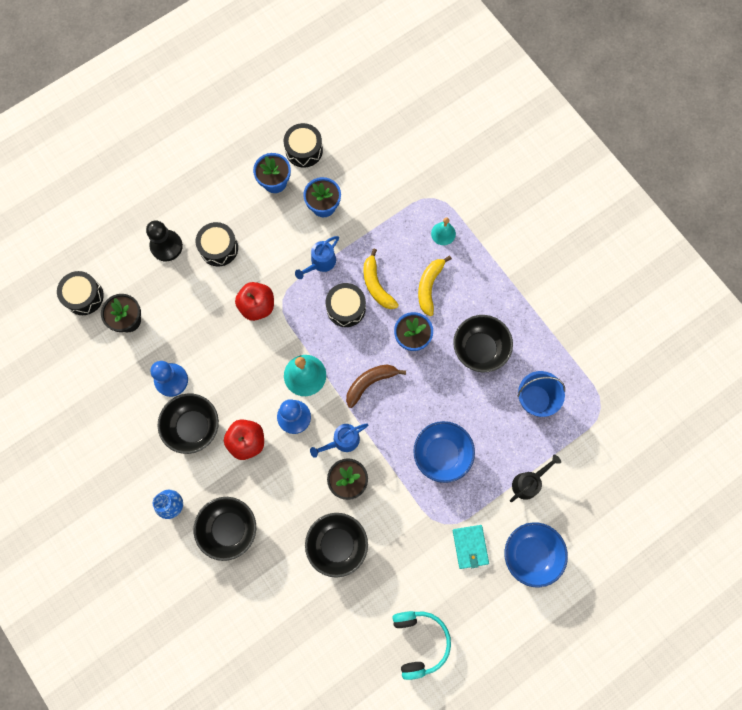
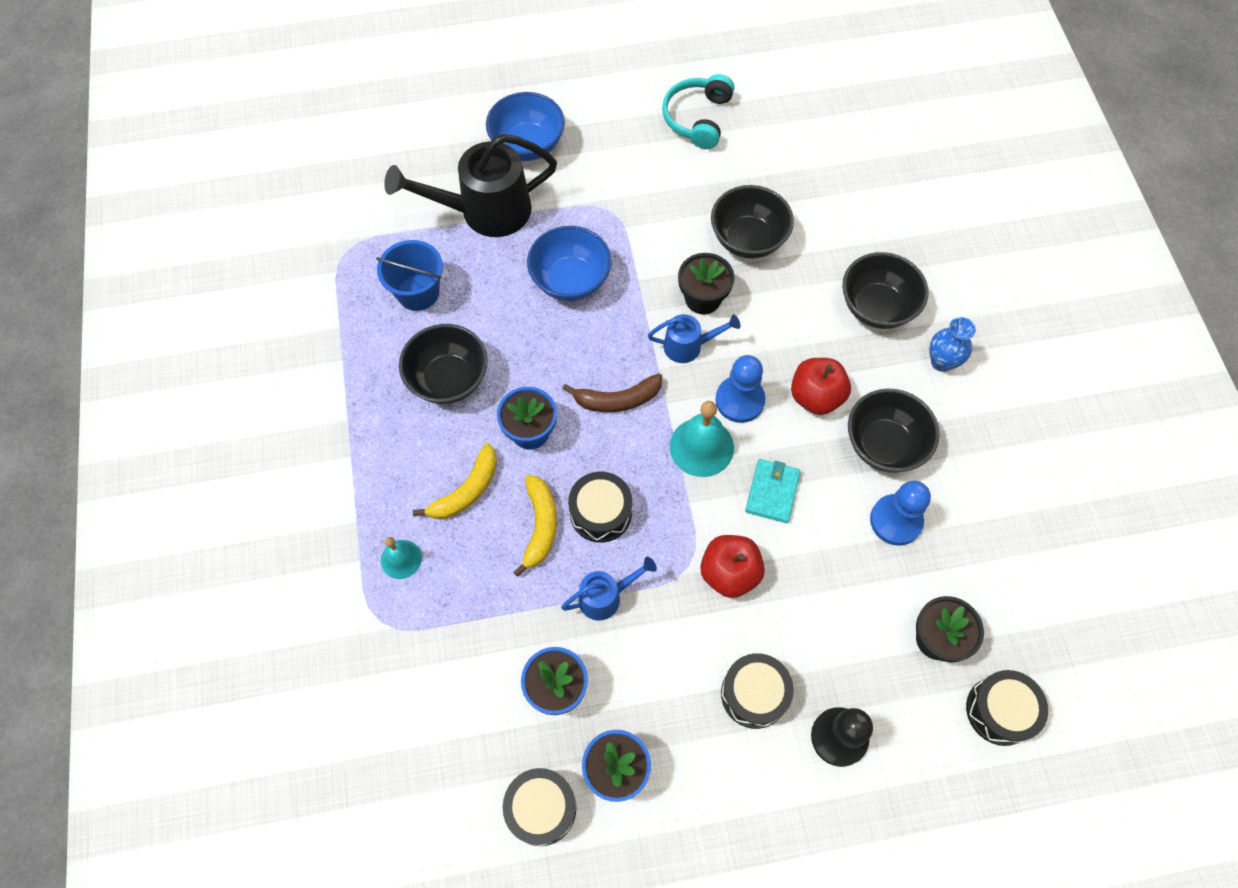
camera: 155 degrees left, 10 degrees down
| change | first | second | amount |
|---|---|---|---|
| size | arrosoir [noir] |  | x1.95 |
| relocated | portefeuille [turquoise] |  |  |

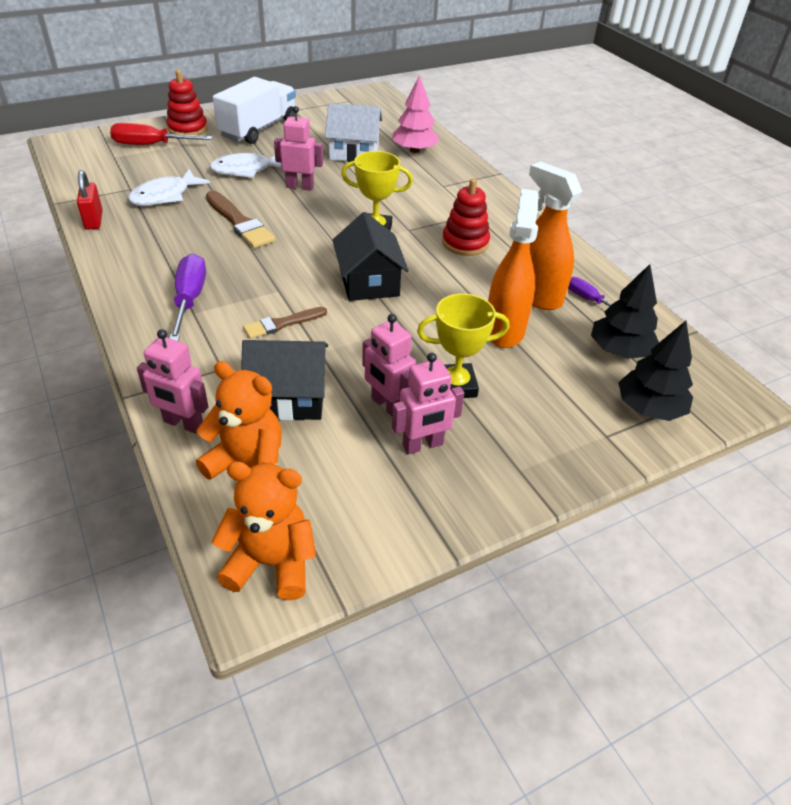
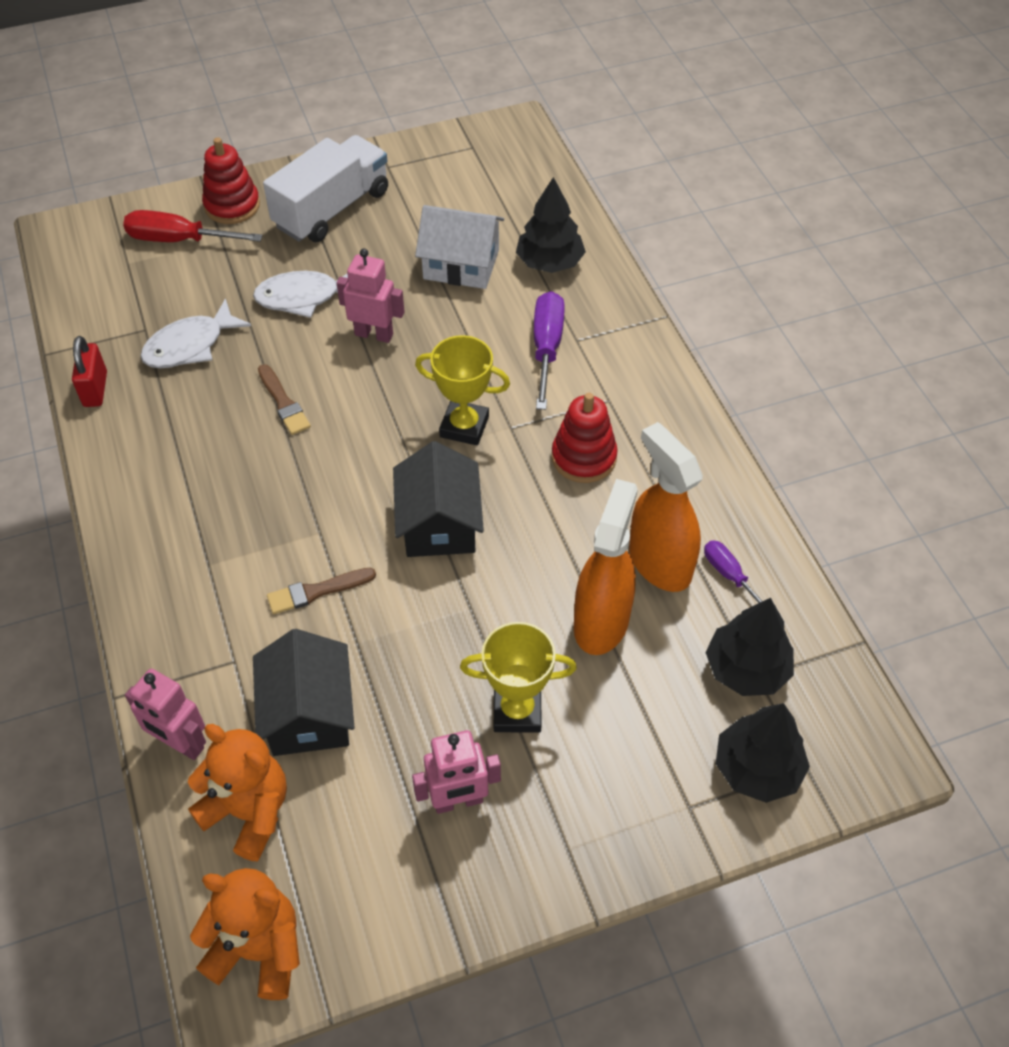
camera: 10 degrees right, 10 degrees up
| change | first | second | amount |
|---|---|---|---|
| colour | arbre [rose] | arbre [noir] (no. 1 from left) |  |
| size | pinceau [marron] (no. 1 from left) |  | x0.64 |
| relocated | tournevis [violet] (no. 1 from left) |  |  |
| missing | robot [rose] (no. 3 from left) |  |  |
| spun | maison [noir] (no. 1 from left) |  | 75 degrees clockwise |

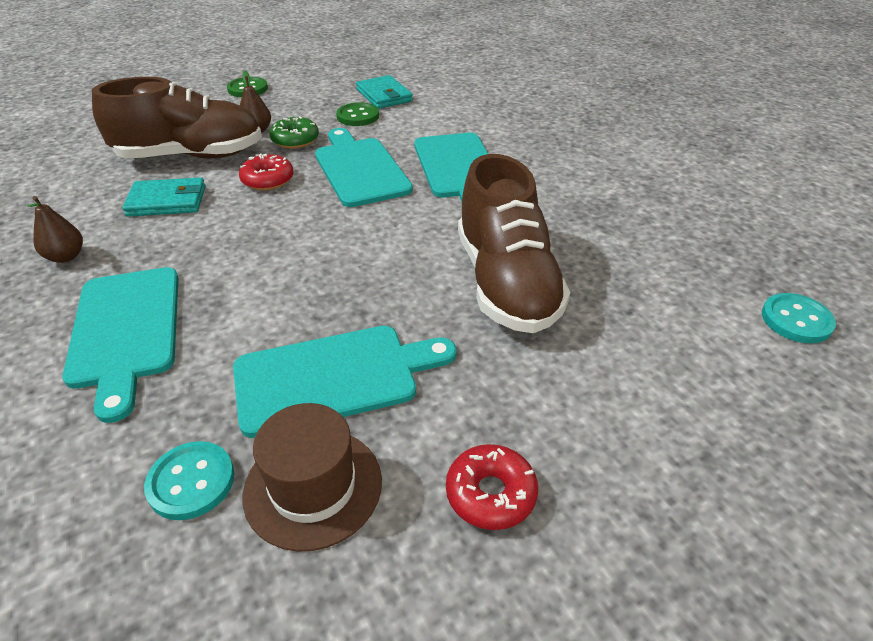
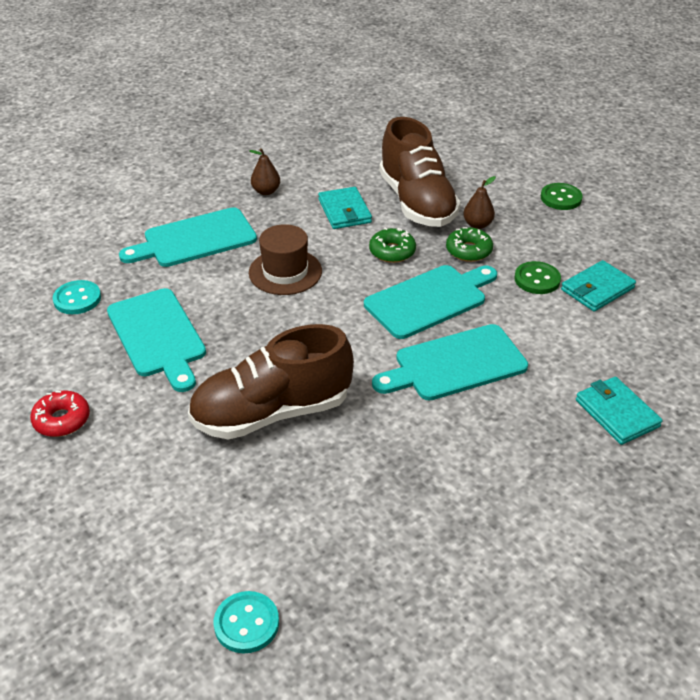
camera: 80 degrees right, 0 degrees up
| change | first | second | amount |
|---|---|---|---|
| colour | beignet [rouge] (no. 1 from left) | beignet [vert] (no. 1 from left) |  |
| relocated | chapeau [marron] |  |  |
| appeared |  | portefeuille [turquoise] (no. 3 from left) |  |

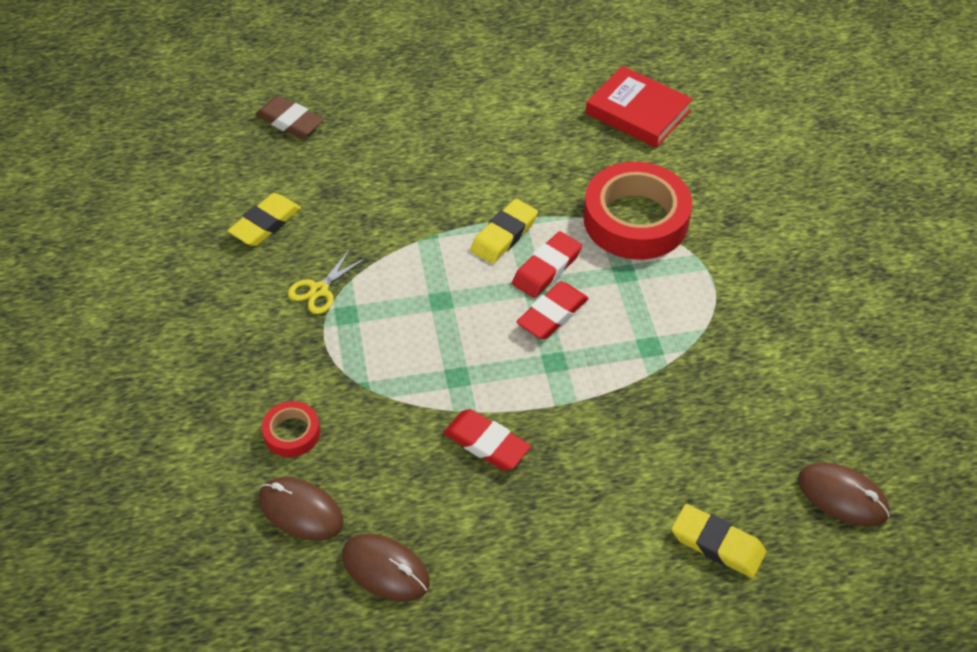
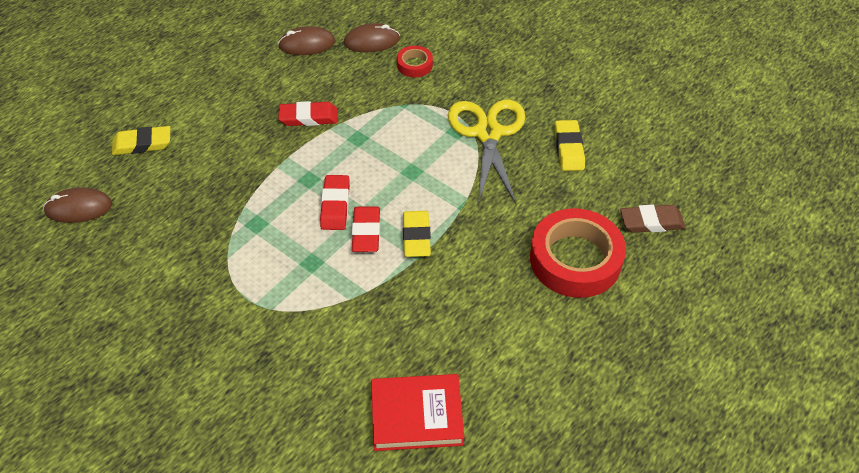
camera: 140 degrees right, 0 degrees up
| change | first | second | amount |
|---|---|---|---|
| relocated | ruban adhésif [rouge] (no. 2 from left) |  |  |
| size | ciseaux [jaune] |  | x2.16 |

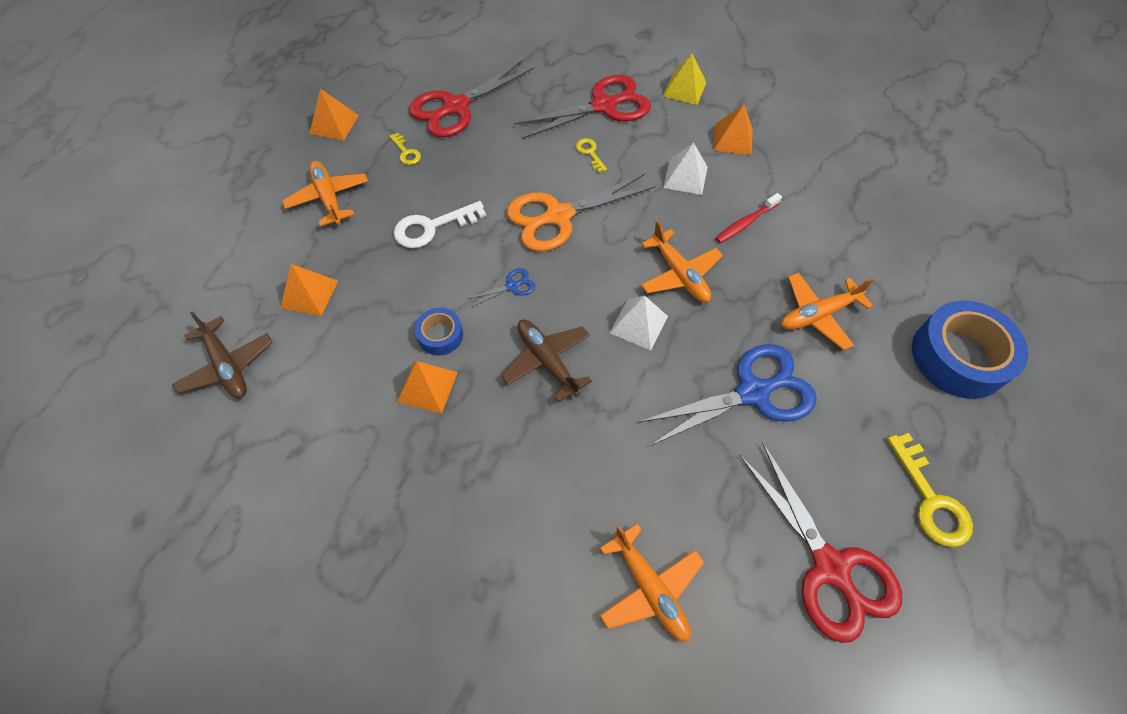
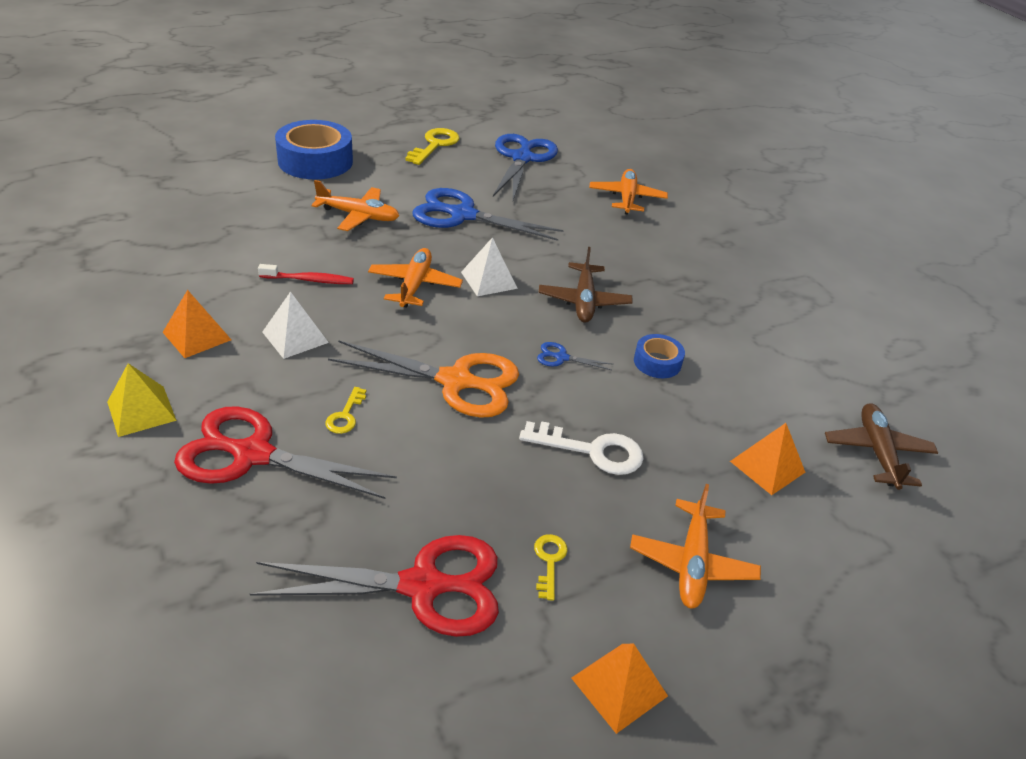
camera: 145 degrees left, 20 degrees down
| change | first | second | amount |
|---|---|---|---|
| missing | pyramide [orange] (no. 3 from left) |  |  |
| colour | ciseaux [rouge] (no. 3 from left) | ciseaux [bleu] (no. 2 from left) |  |

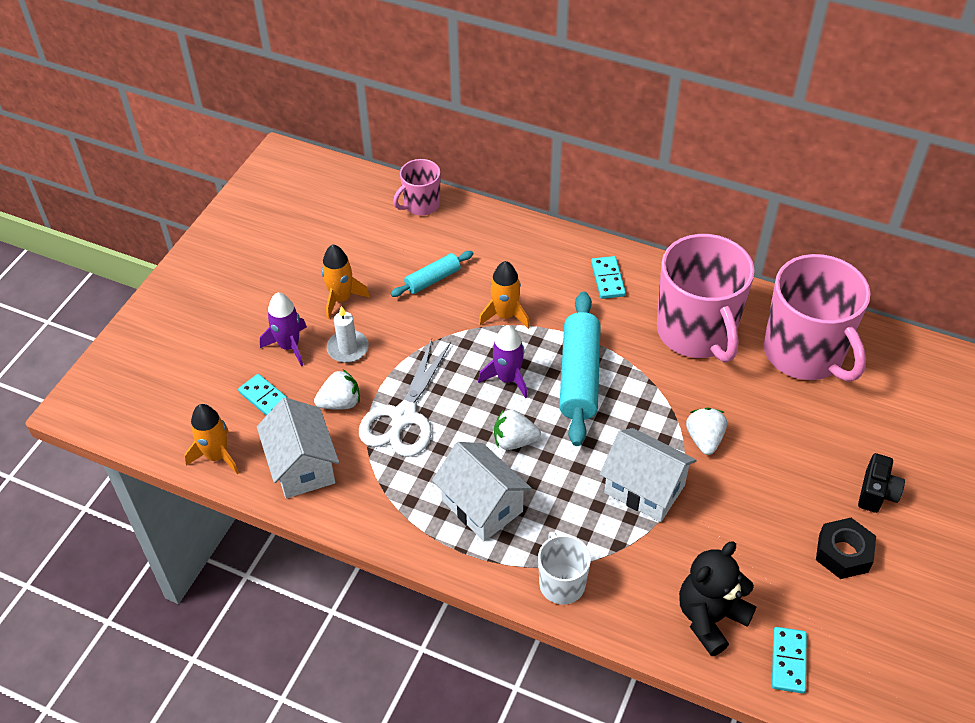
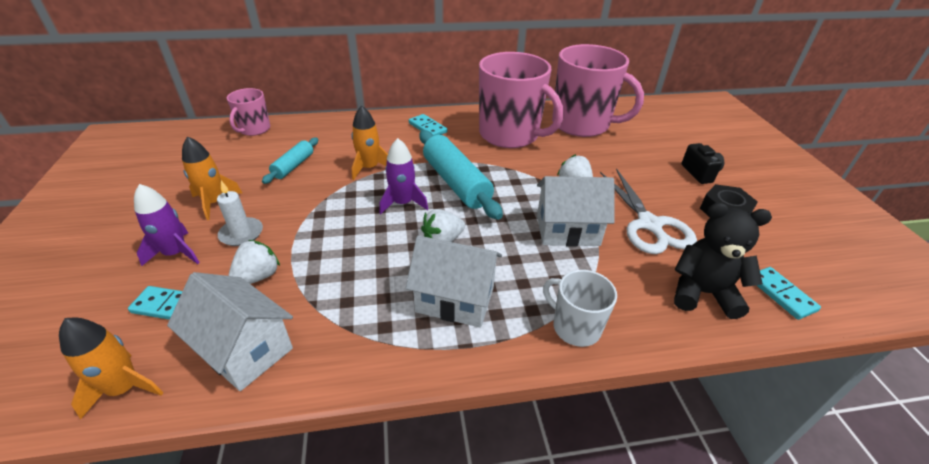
camera: 35 degrees left, 10 degrees down
| change | first | second | amount |
|---|---|---|---|
| relocated | ciseaux [blanc] |  |  |
| spun | ours en peluche [noir] |  | 90 degrees clockwise |

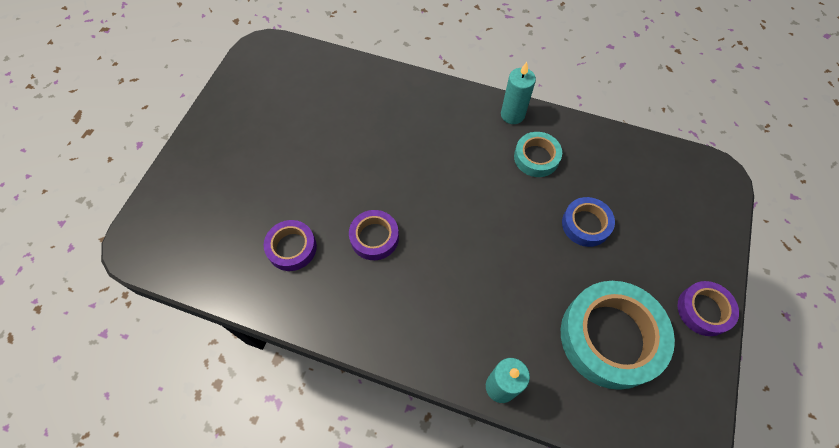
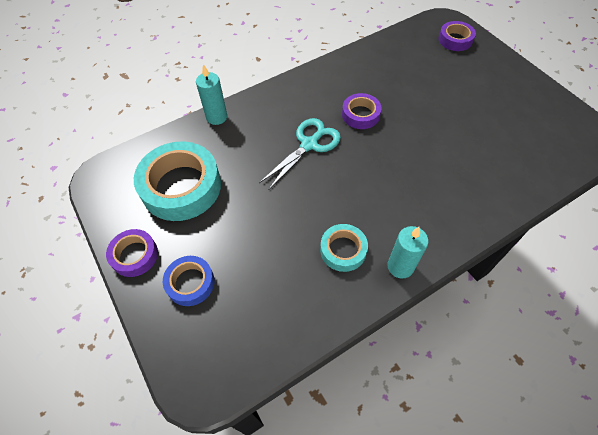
camera: 130 degrees right, 5 degrees down
| change | first | second | amount |
|---|---|---|---|
| relocated | ruban adhésif [bleu] |  |  |
| relocated | ruban adhésif [violet] (no. 1 from left in the first image) | ruban adhésif [violet] (no. 3 from left) |  |
| appeared |  | ciseaux [turquoise] |  |

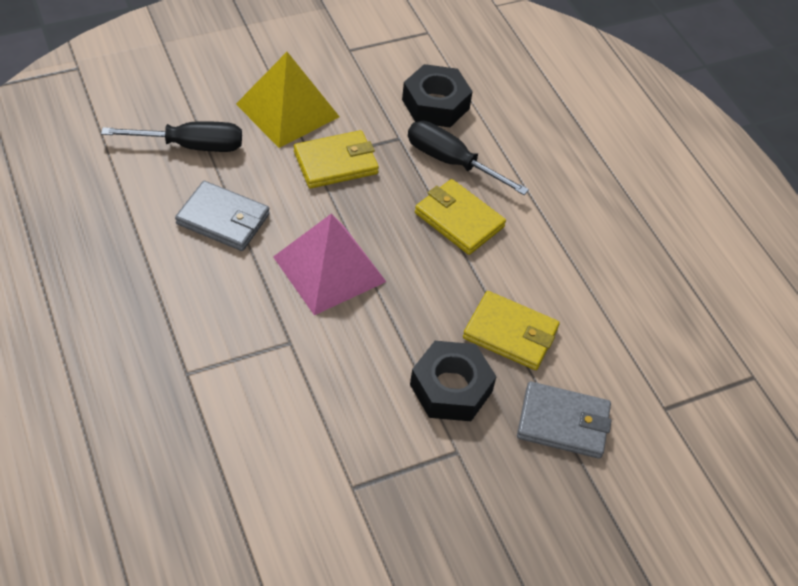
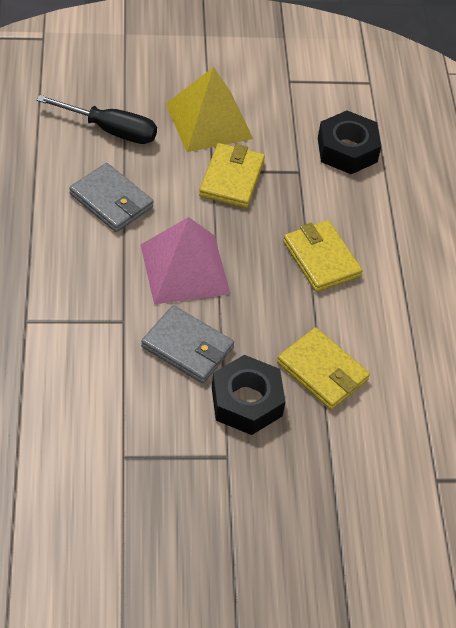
camera: 20 degrees right, 0 degrees up
| change | first | second | amount |
|---|---|---|---|
| missing | tournevis [noir] (no. 2 from left) |  |  |
| spun | portefeuille [jaune] (no. 1 from left) |  | 75 degrees counterclockwise |
| relocated | portefeuille [gris] (no. 2 from left) |  |  |

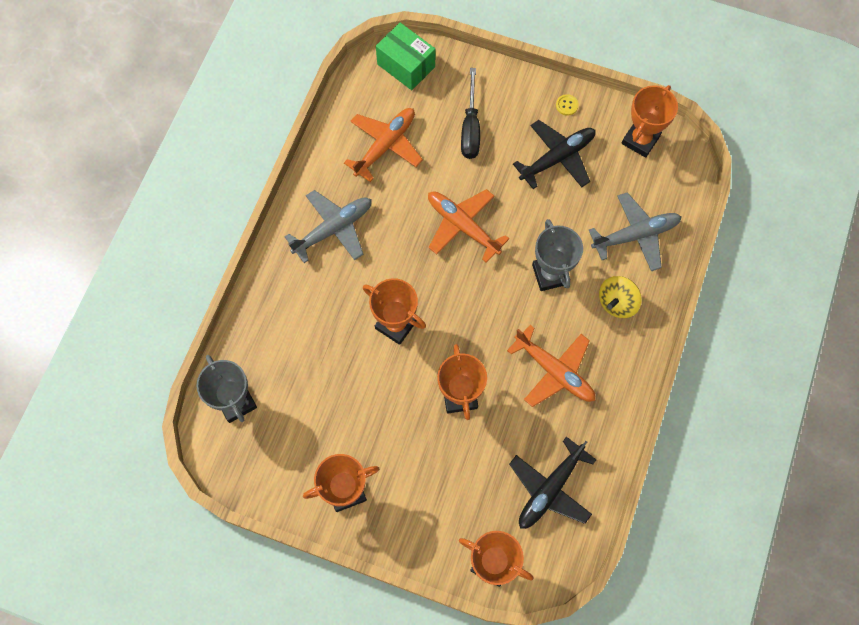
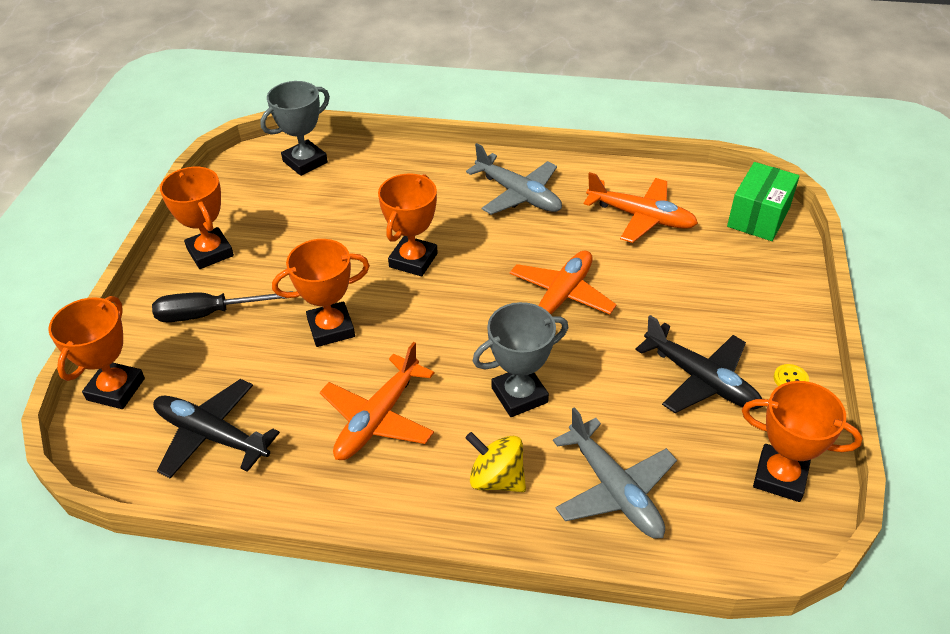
camera: 80 degrees right, 25 degrees down
| change | first | second | amount |
|---|---|---|---|
| relocated | tournevis [noir] |  |  |

